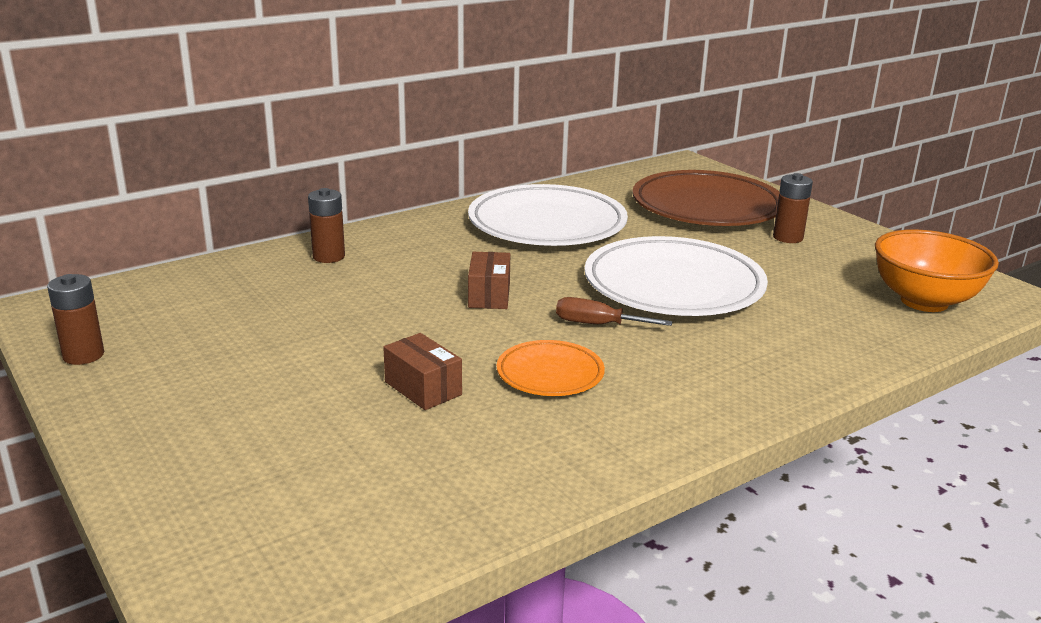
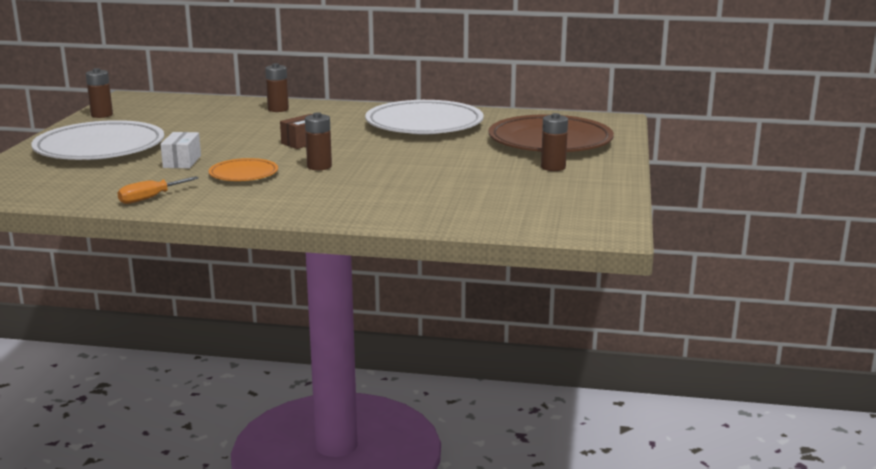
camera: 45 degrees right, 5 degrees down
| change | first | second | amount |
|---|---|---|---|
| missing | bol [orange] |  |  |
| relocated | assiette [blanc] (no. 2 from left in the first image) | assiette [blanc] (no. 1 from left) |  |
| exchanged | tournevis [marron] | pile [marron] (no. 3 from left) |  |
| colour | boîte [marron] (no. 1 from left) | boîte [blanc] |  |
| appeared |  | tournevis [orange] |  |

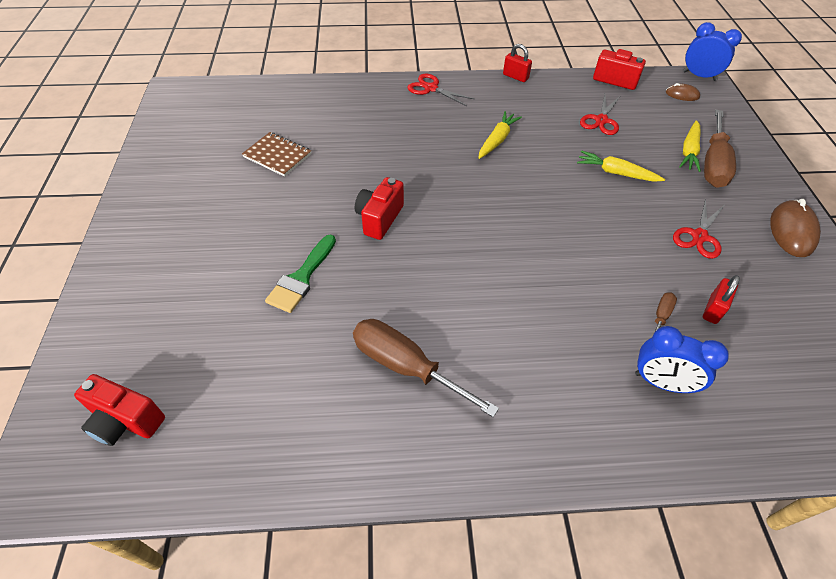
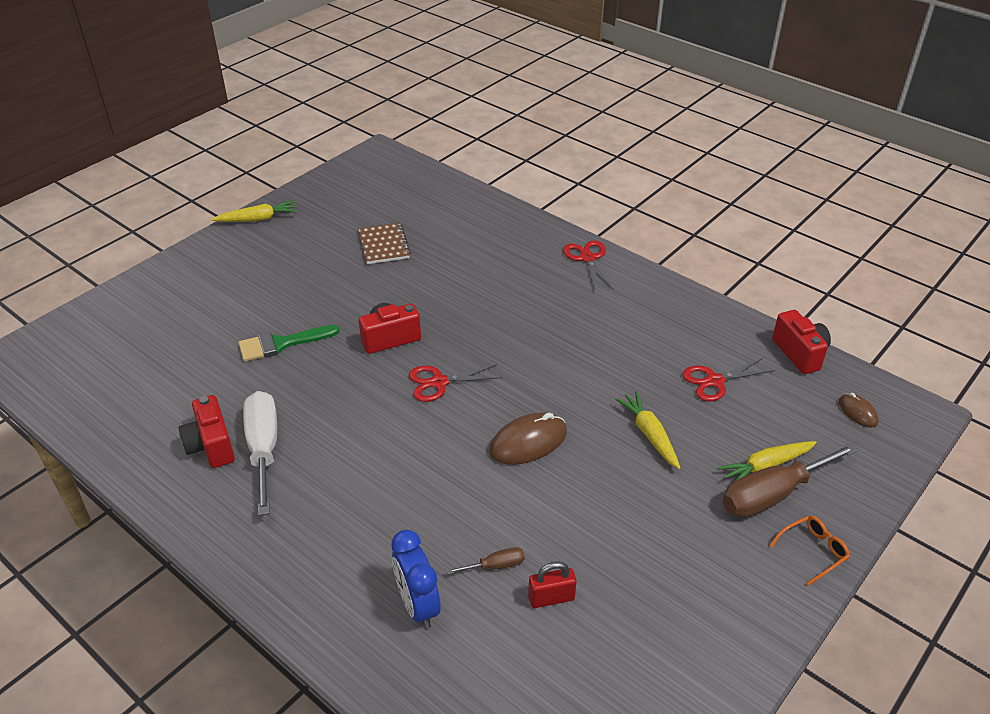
camera: 45 degrees right, 10 degrees down
| change | first | second | amount |
|---|---|---|---|
| missing | réveil [bleu] (no. 2 from left) |  |  |
| missing | cadenas [rouge] (no. 1 from left) |  |  |
| relocated | carotte [jaune] (no. 1 from left) |  |  |
| relocated | ciseaux [rouge] (no. 3 from left in the first image) | ciseaux [rouge] (no. 1 from left) |  |
| relocated | souris [marron] (no. 2 from left in the first image) | souris [marron] (no. 1 from left) |  |
| colour | tournevis [marron] (no. 1 from left) | tournevis [blanc] |  |
| relocated | appareil photo [rouge] (no. 1 from left) |  |  |
| appeared |  | lunettes [orange] |  |

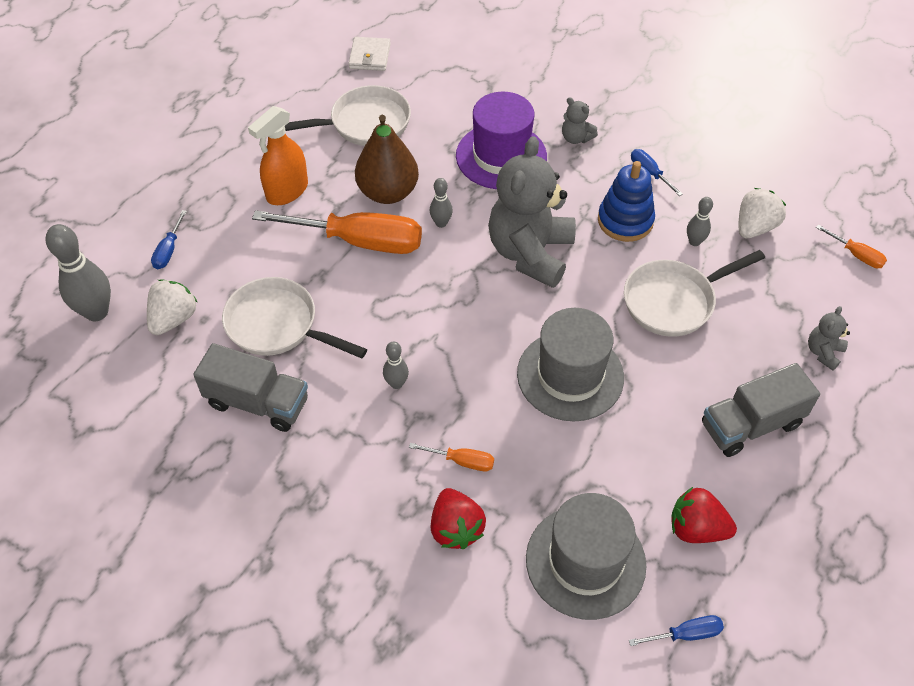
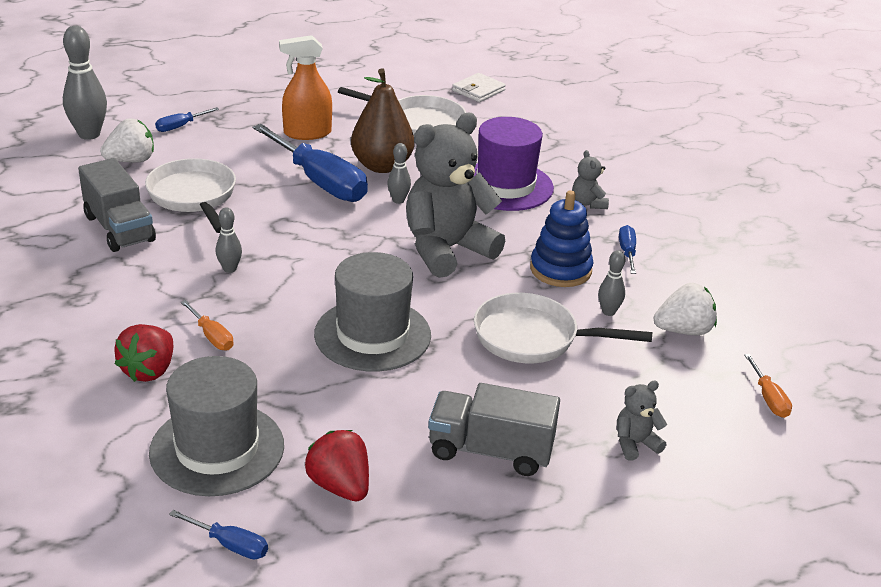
camera: 35 degrees right, 20 degrees down
| change | first | second | amount |
|---|---|---|---|
| colour | tournevis [orange] (no. 1 from left) | tournevis [bleu] (no. 3 from left) |  |

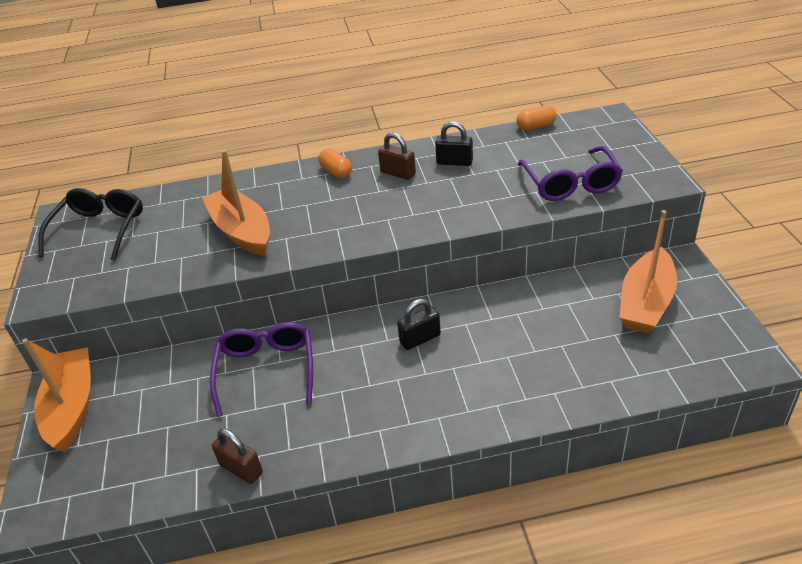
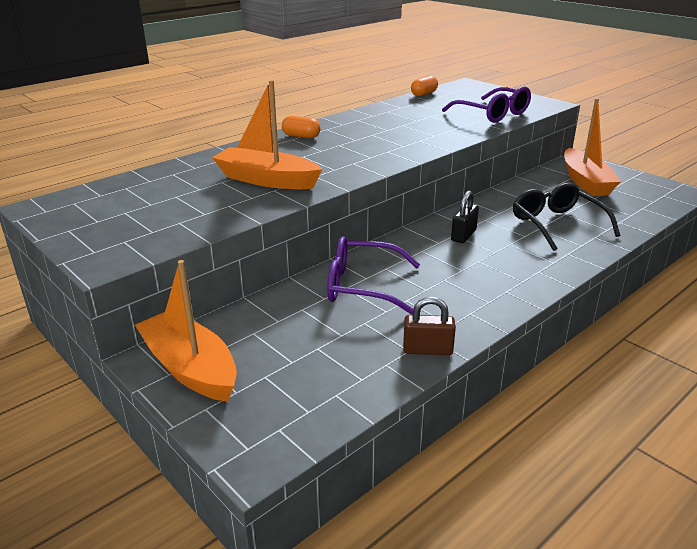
camera: 35 degrees left, 10 degrees down
| change | first | second | amount |
|---|---|---|---|
| missing | cadenas [noir] (no. 2 from left) |  |  |
| missing | cadenas [marron] (no. 2 from left) |  |  |
| relocated | lunettes [noir] |  |  |
| spun | lunettes [violet] (no. 1 from left) |  | 45 degrees counterclockwise |

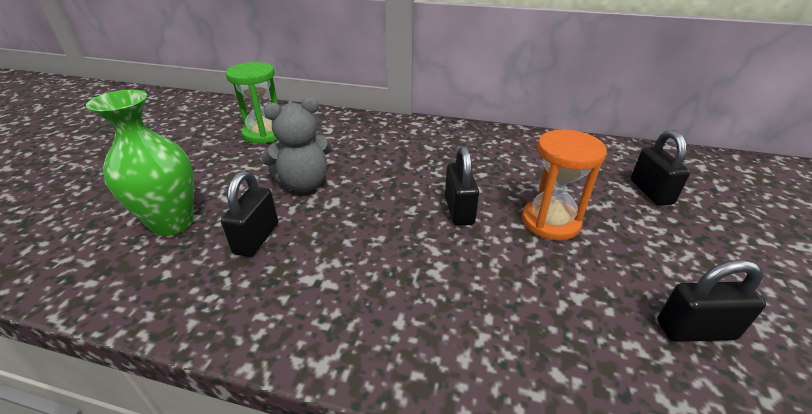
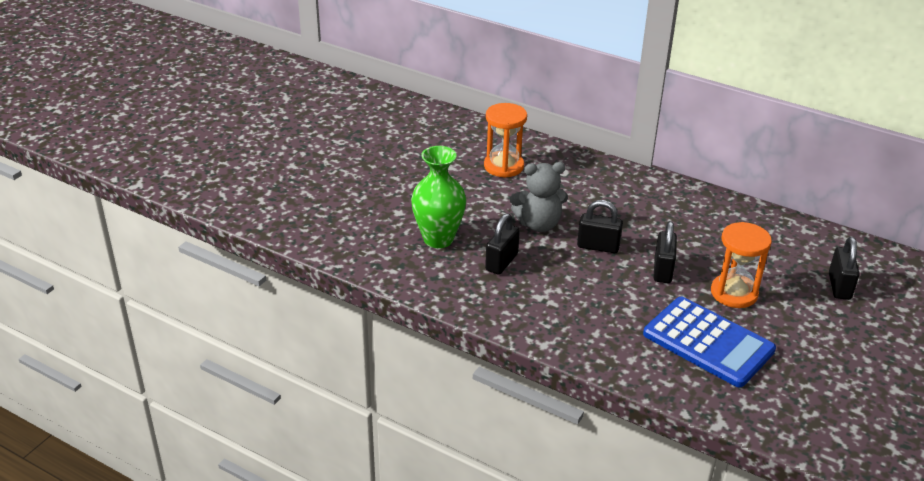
camera: 15 degrees right, 0 degrees up
| change | first | second | amount |
|---|---|---|---|
| colour | sablier [vert] | sablier [orange] (no. 1 from left) |  |
| relocated | cadenas [noir] (no. 4 from left in the first image) | cadenas [noir] (no. 2 from left) |  |
| appeared |  | calculatrice [bleu] |  |

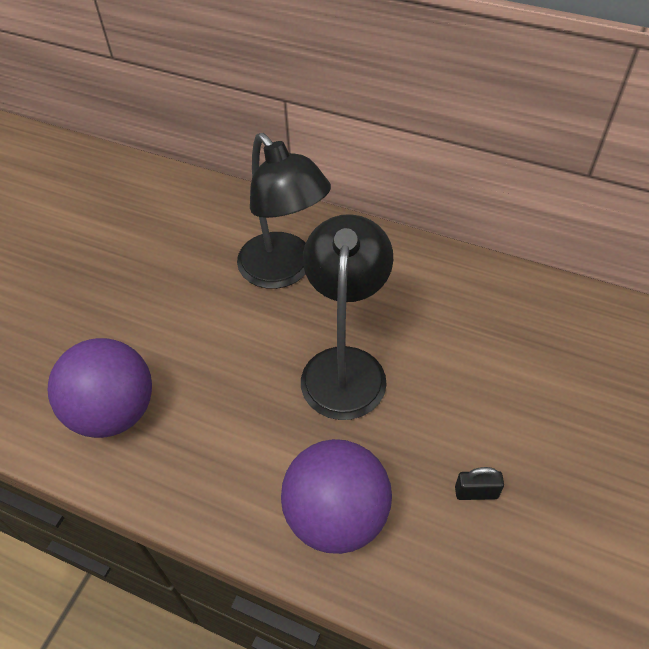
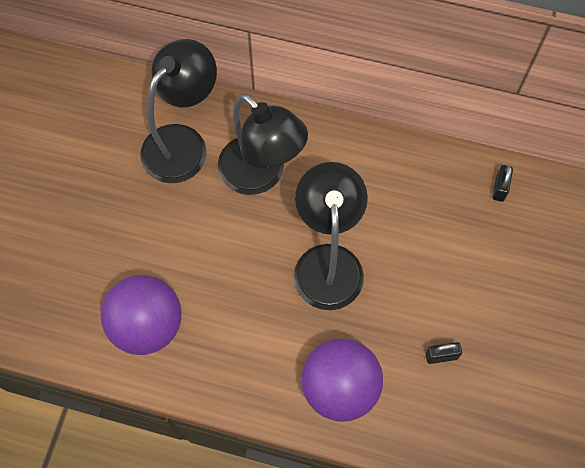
camera: 10 degrees left, 15 degrees up
| change | first | second | amount |
|---|---|---|---|
| appeared |  | lampe [noir] (no. 1 from left) |  |
| appeared |  | cadenas [noir] (no. 2 from left) |  |

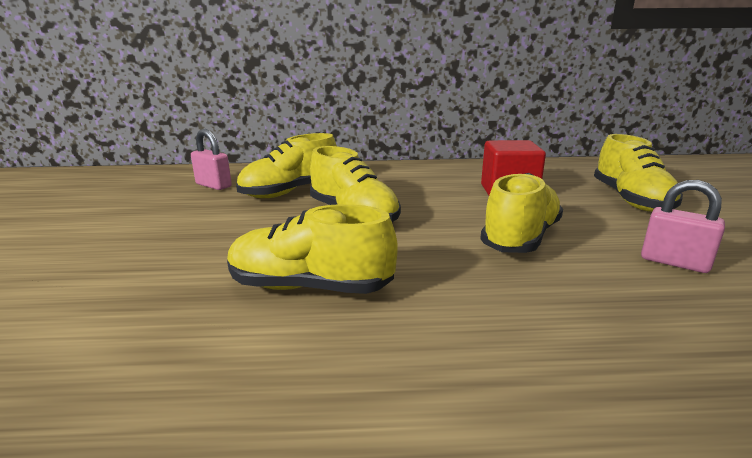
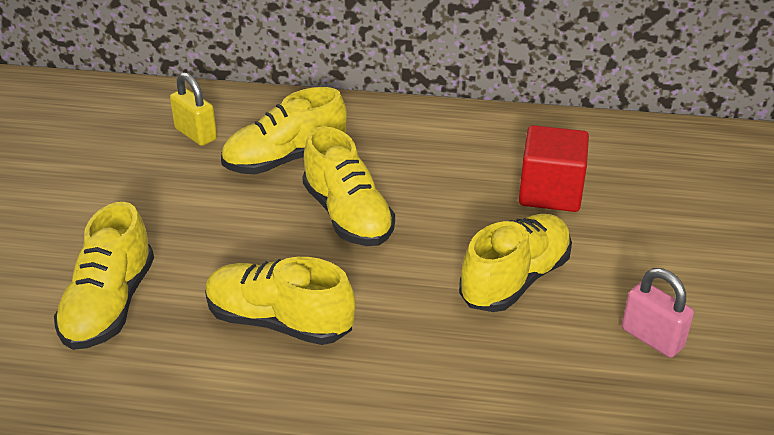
camera: 10 degrees right, 15 degrees up
| change | first | second | amount |
|---|---|---|---|
| colour | cadenas [rose] (no. 1 from left) | cadenas [jaune] |  |
| relocated | chaussure [jaune] (no. 5 from left in the first image) | chaussure [jaune] (no. 1 from left) |  |

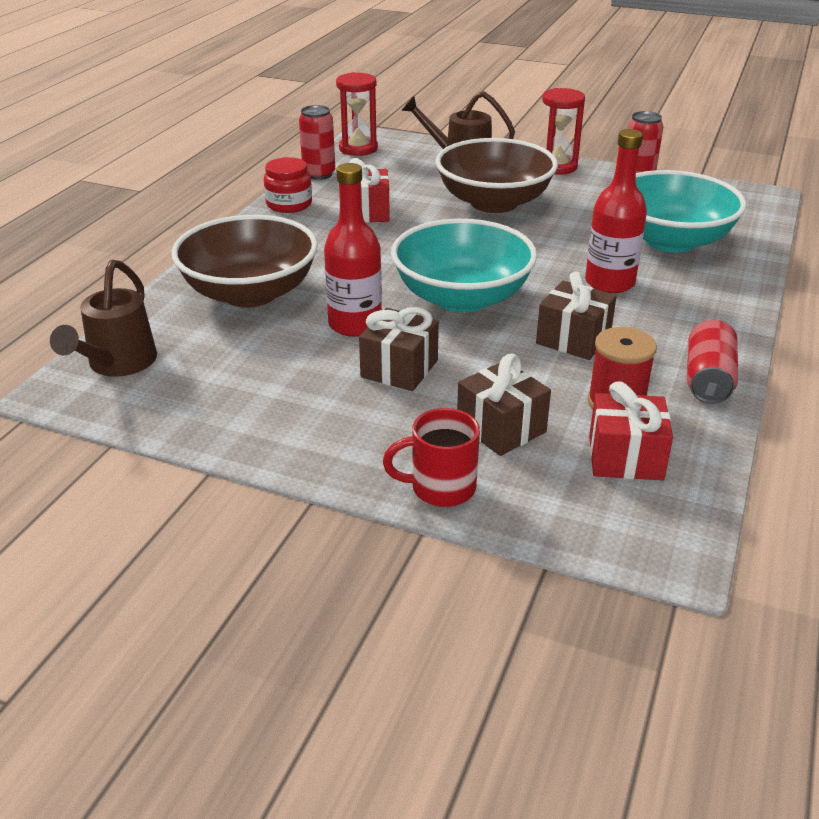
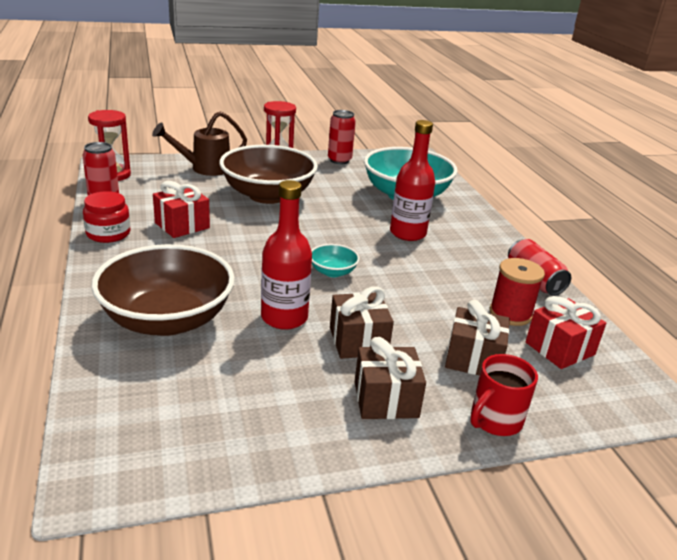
camera: 40 degrees left, 5 degrees down
| change | first | second | amount |
|---|---|---|---|
| size | bol [turquoise] (no. 1 from left) |  | x0.43 |
| missing | arrosoir [marron] (no. 1 from left) |  |  |
| relocated | cadeau [marron] (no. 3 from left in the first image) | cadeau [marron] (no. 2 from left) |  |

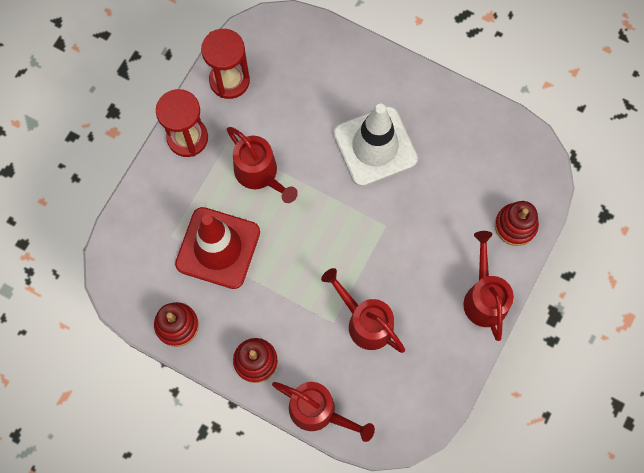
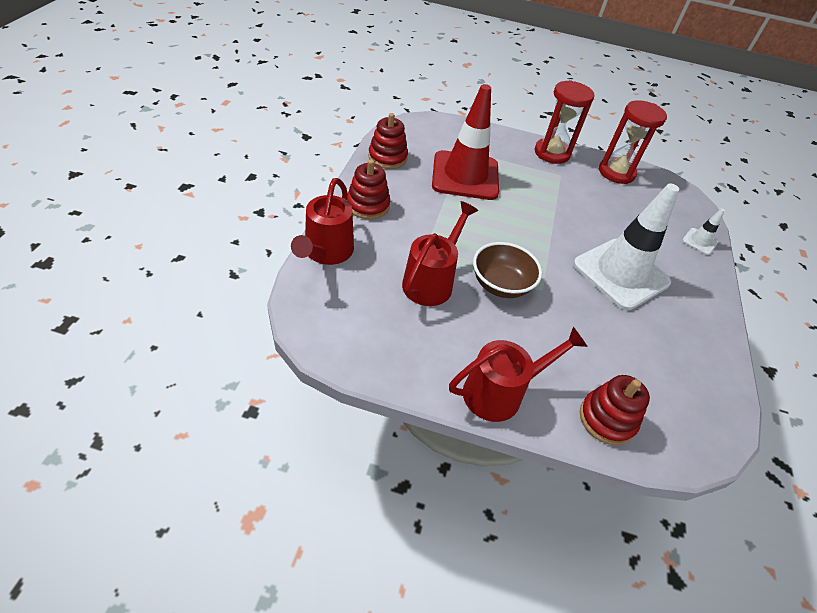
camera: 70 degrees right, 25 degrees down
| change | first | second | amount |
|---|---|---|---|
| missing | arrosoir [rouge] (no. 1 from left) |  |  |
| appeared |  | cône de chantier [blanc] (no. 2 from left) |  |
| appeared |  | bol [marron] |  |

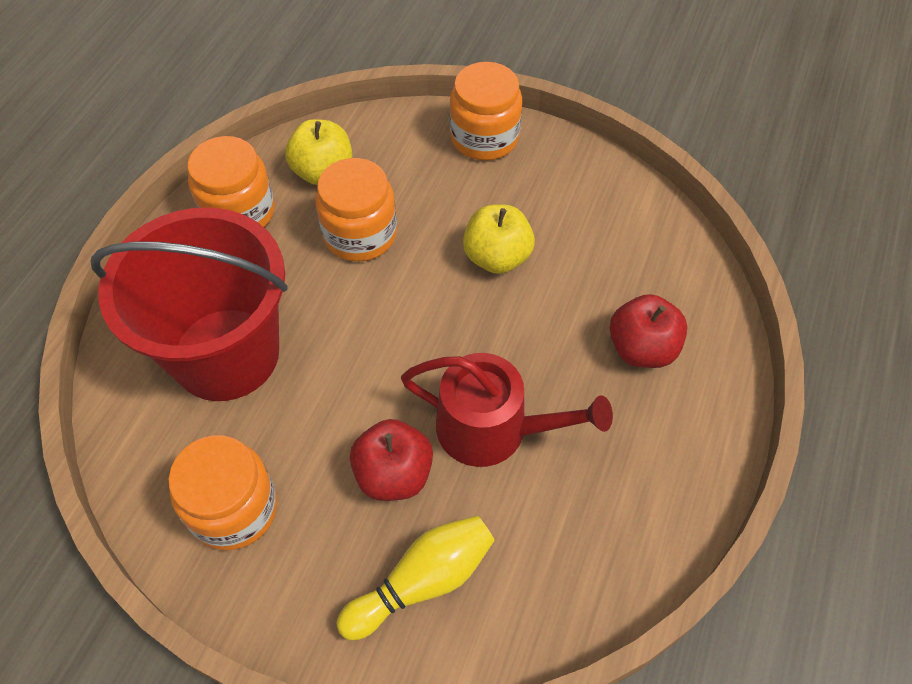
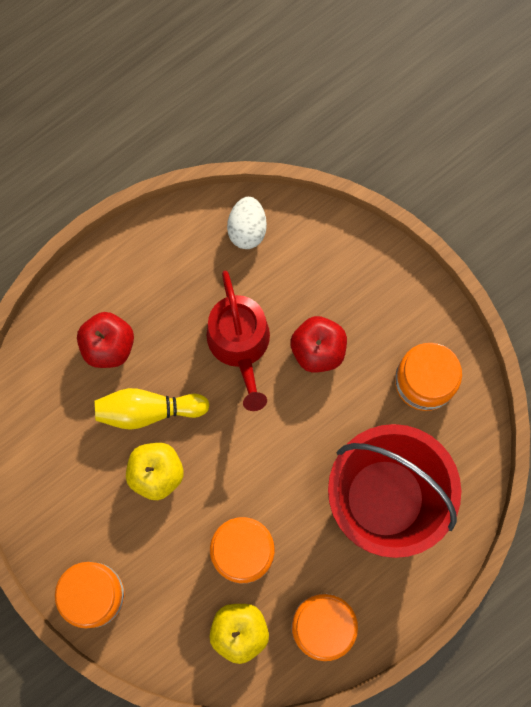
camera: 150 degrees left, 20 degrees up
| change | first | second | amount |
|---|---|---|---|
| spun | arrosoir [rouge] |  | 150 degrees counterclockwise |
| relocated | quille [jaune] |  |  |
| appeared |  | œuf [blanc] |  |

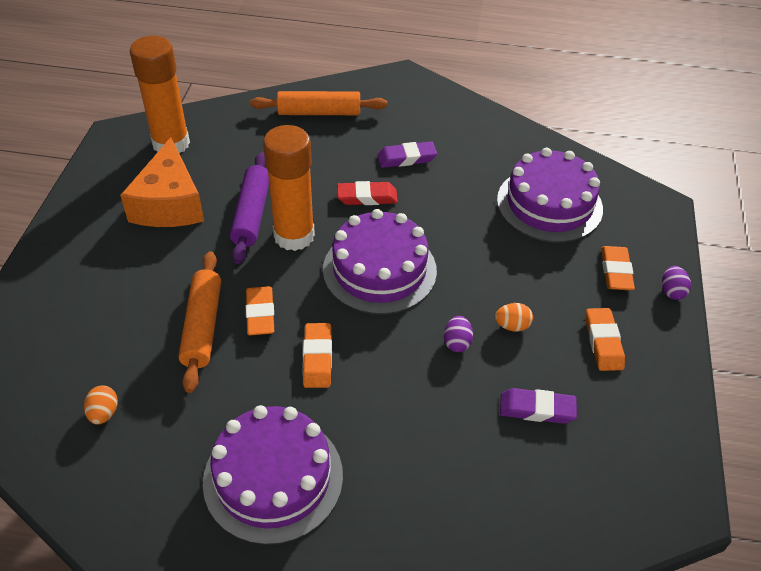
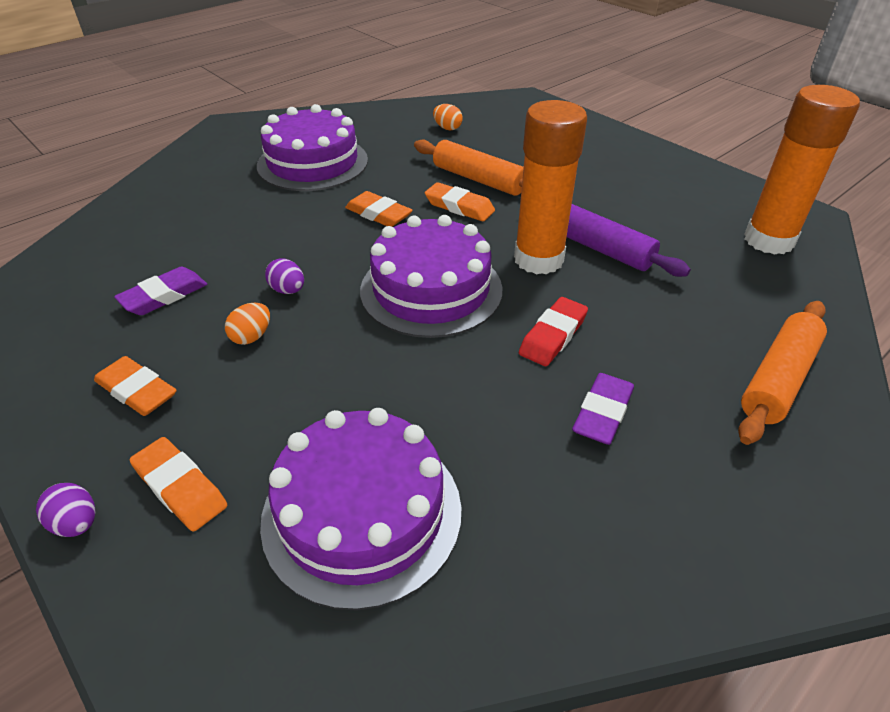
camera: 130 degrees right, 5 degrees down
| change | first | second | amount |
|---|---|---|---|
| missing | fromage [orange] |  |  |

